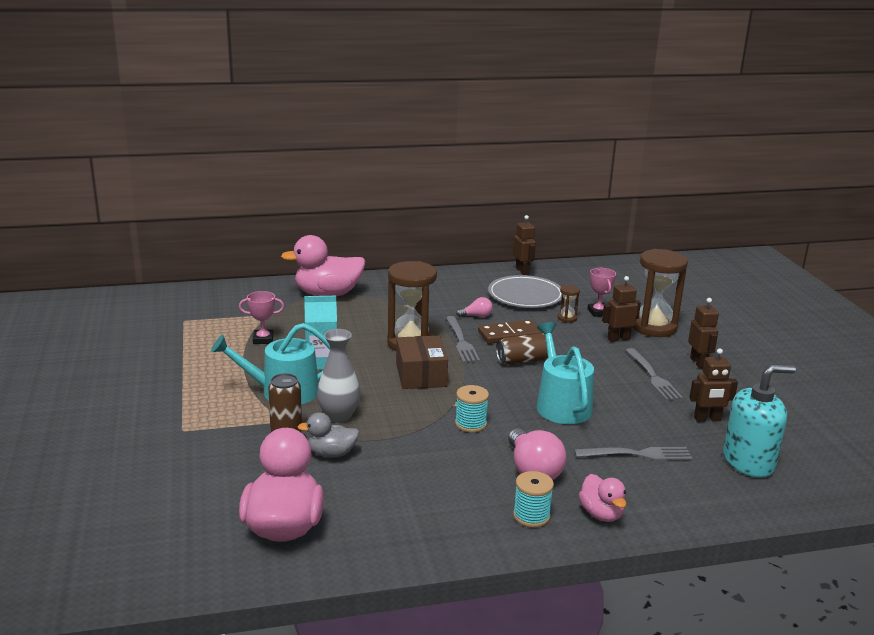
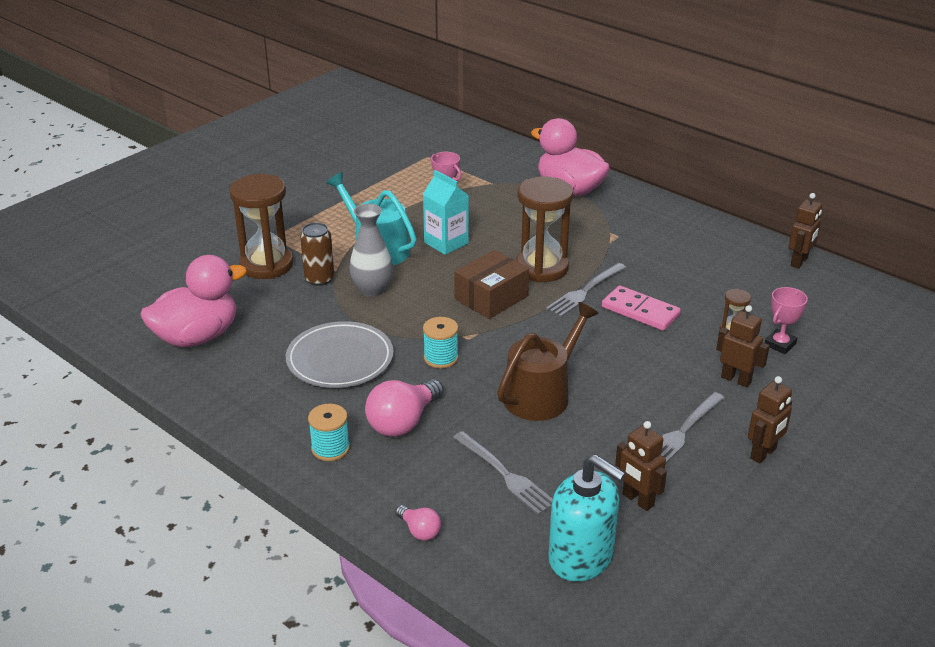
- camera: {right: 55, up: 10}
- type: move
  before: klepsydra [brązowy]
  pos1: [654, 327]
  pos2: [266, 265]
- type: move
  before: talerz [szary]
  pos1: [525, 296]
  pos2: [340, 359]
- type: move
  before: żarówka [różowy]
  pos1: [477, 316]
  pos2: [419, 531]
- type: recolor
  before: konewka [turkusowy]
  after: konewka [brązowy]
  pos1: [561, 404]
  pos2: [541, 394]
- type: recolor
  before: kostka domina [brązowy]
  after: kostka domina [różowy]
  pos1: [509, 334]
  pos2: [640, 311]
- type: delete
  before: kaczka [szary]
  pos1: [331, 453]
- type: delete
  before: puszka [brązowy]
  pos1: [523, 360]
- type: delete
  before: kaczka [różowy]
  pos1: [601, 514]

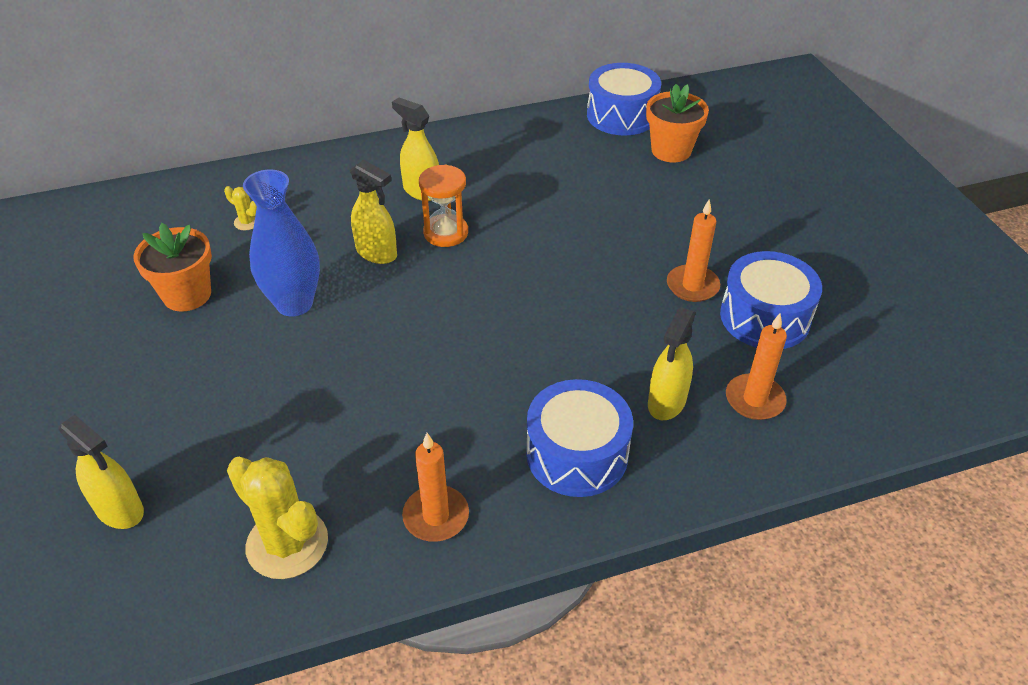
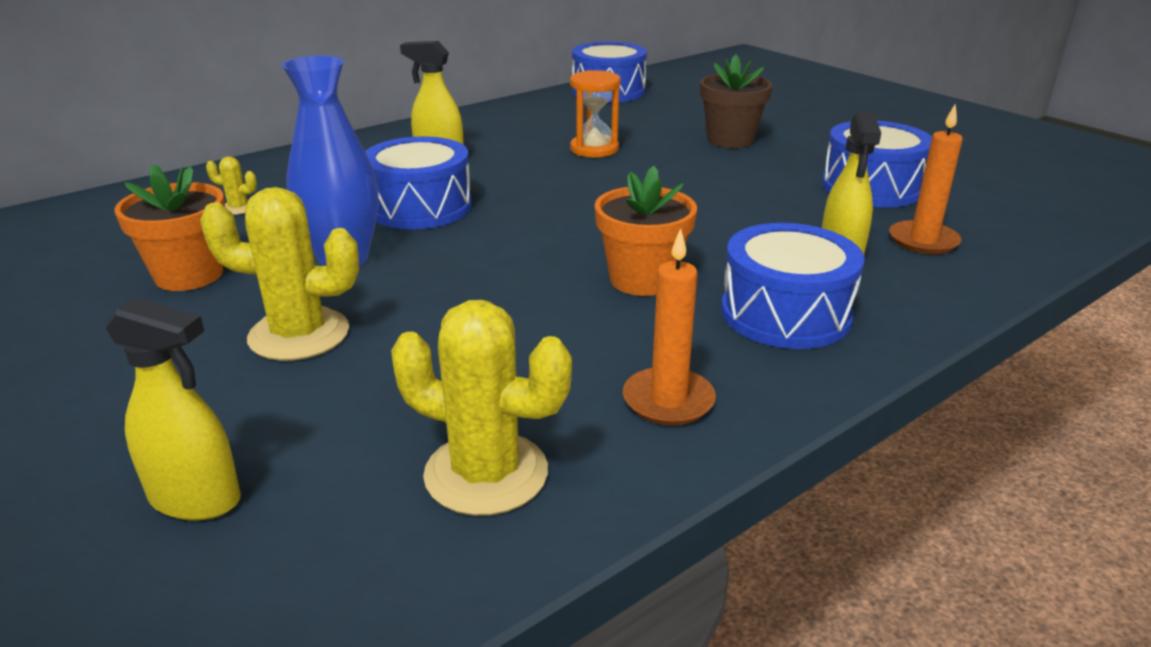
- camera: {right: -20, up: -15}
- type: insert
  after: kaktus [żółty]
  pos2: [299, 334]
- type: replace
  before: spryskiwacz [żółty]
  after: bęben [niebieski]
  pos1: [377, 253]
  pos2: [420, 207]
- type: move
  before: klepsydra [pomarańczowy]
  pos1: [446, 233]
  pos2: [594, 149]
- type: move
  before: doniczka [pomarańczowy]
  pos1: [671, 150]
  pos2: [642, 280]
- type: insert
  after: doniczka [brązowy]
  pos2: [730, 140]
- type: delete
  before: świeca [pomarańczowy]
  pos1: [692, 286]

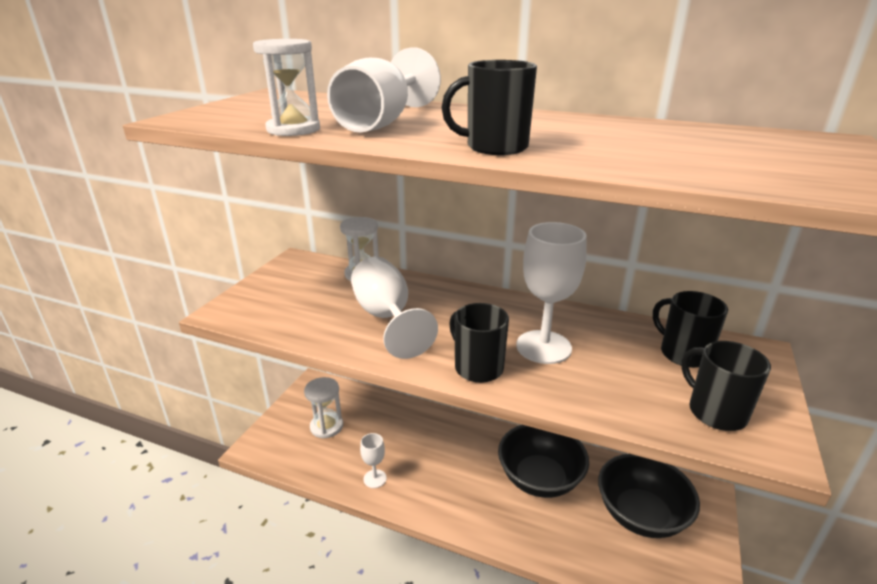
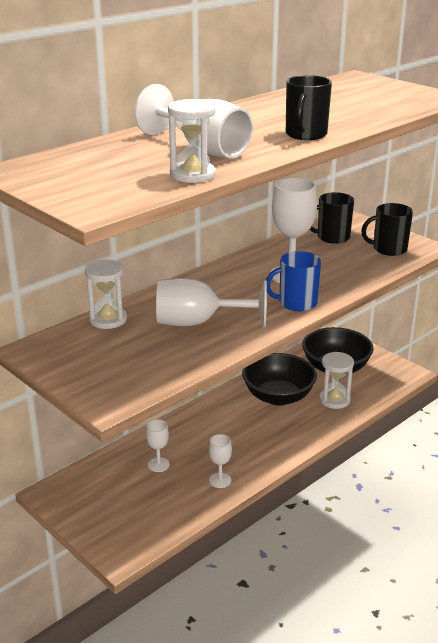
- camera: {right: -65, up: 0}
- type: insert
  after: kielich [biały]
  pos2: [158, 465]
- type: recolor
  before: kubek [czarny]
  after: kubek [niebieski]
  pos1: [478, 367]
  pos2: [296, 303]
- type: move
  before: klepsydra [biały]
  pos1: [326, 426]
  pos2: [334, 400]

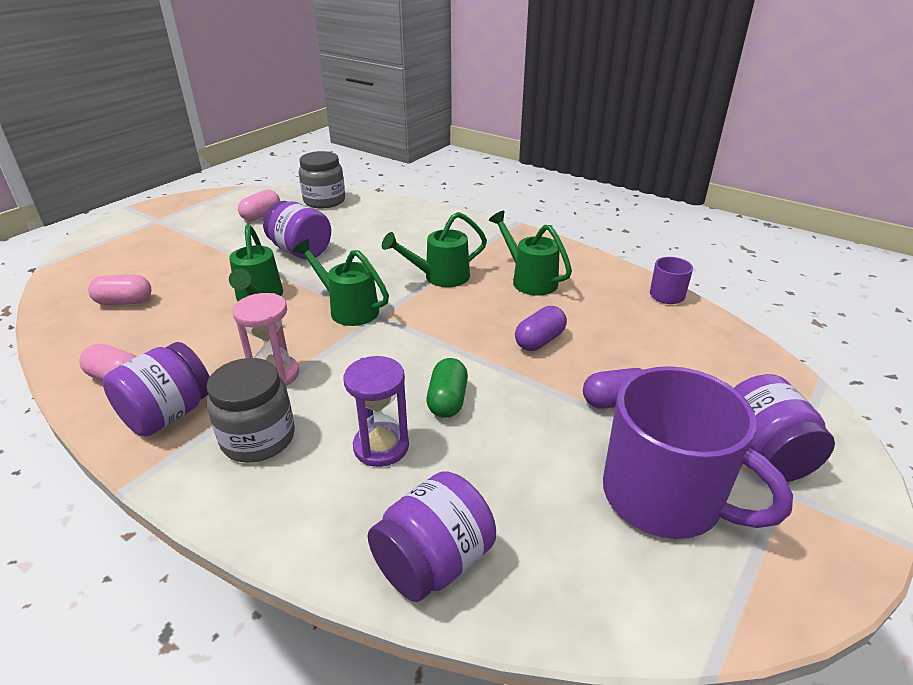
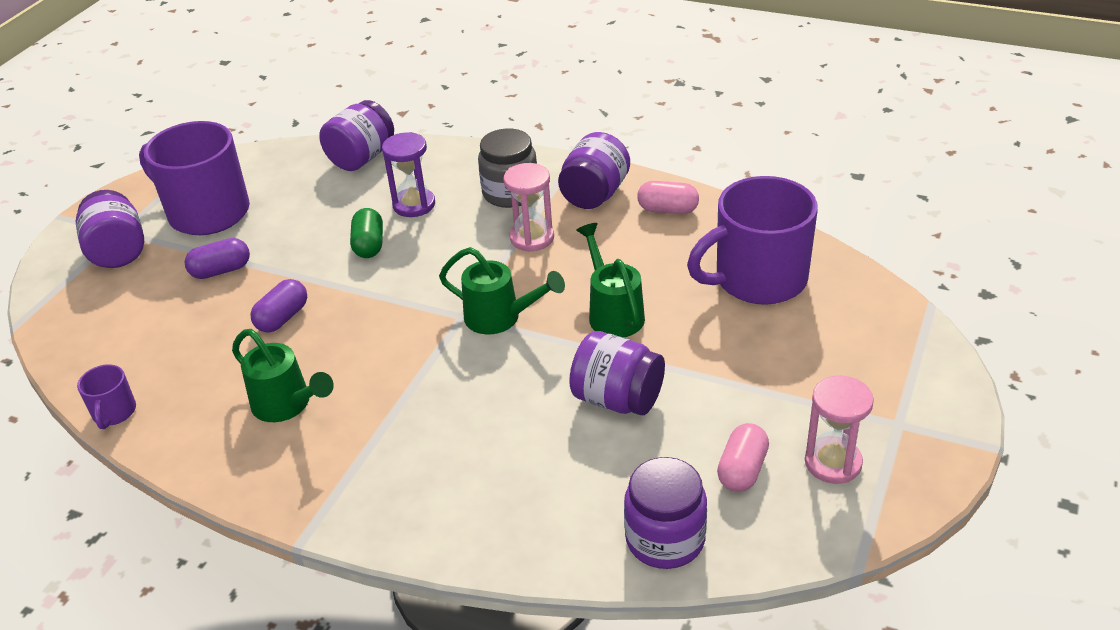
- camera: {right: 170, up: 5}
- type: recolor
  before: słoik [szary]
  after: słoik [fioletowy]
  pos1: [324, 201]
  pos2: [665, 539]
- type: replace
  before: kapsułka [różowy]
  after: kubek [fioletowy]
  pos1: [124, 302]
  pos2: [758, 279]
- type: insert
  after: klepsydra [różowy]
  pos2: [833, 462]
- type: delete
  before: konewka [zielony]
  pos1: [440, 277]

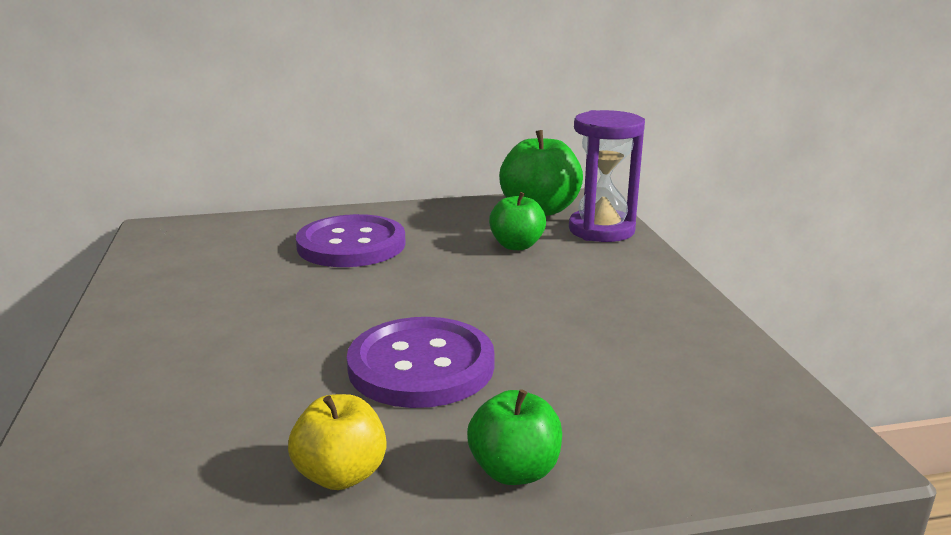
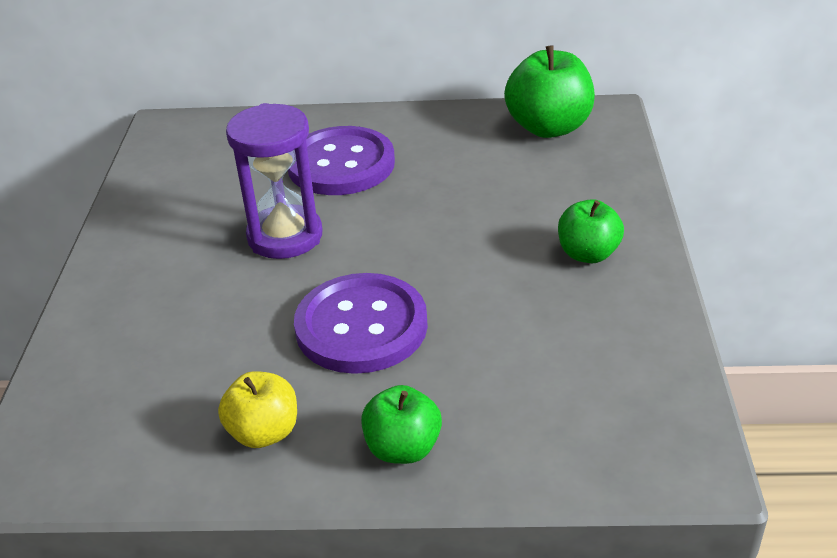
- camera: {right: 15, up: 15}
- type: move
  before: klepsydra [fioletowy]
  pos1: [601, 230]
  pos2: [285, 236]
- type: move
  before: jabłko [zielony]
  pos1: [516, 245]
  pos2: [588, 254]

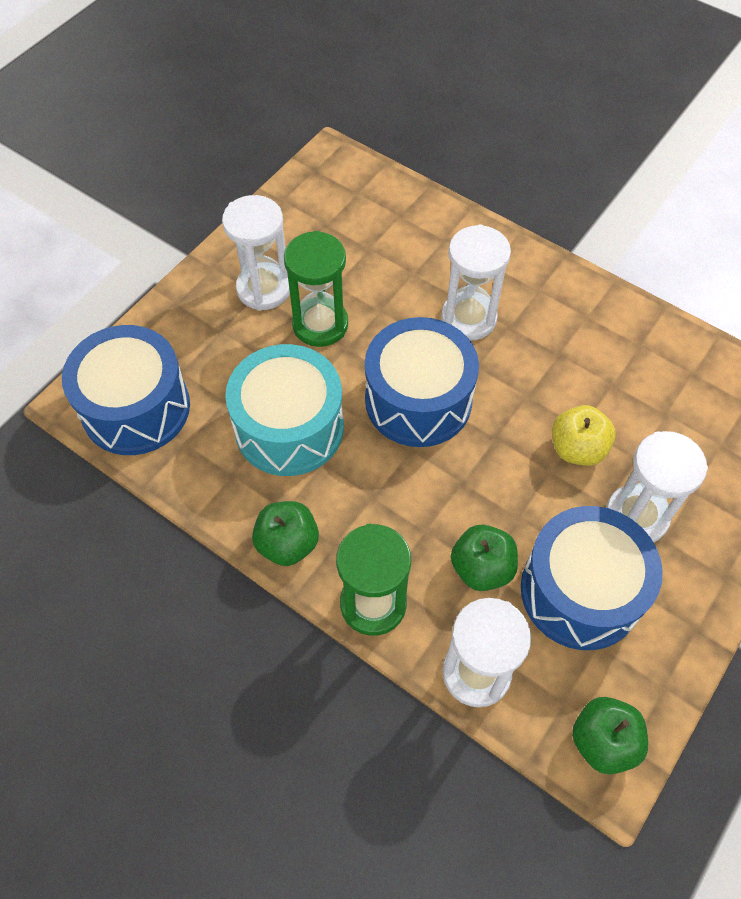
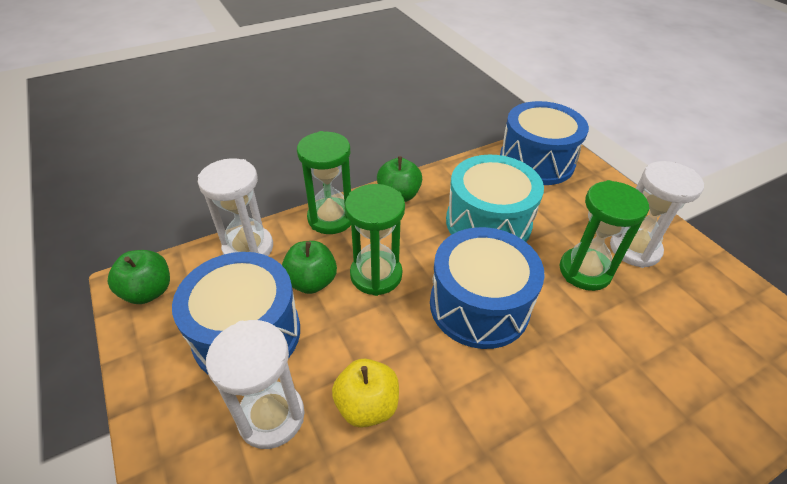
- camera: {right: 115, up: -15}
- type: insert
  after: klepsydra [zielony]
  pos2: [376, 275]
- type: delete
  before: klepsydra [biały]
  pos1: [468, 318]

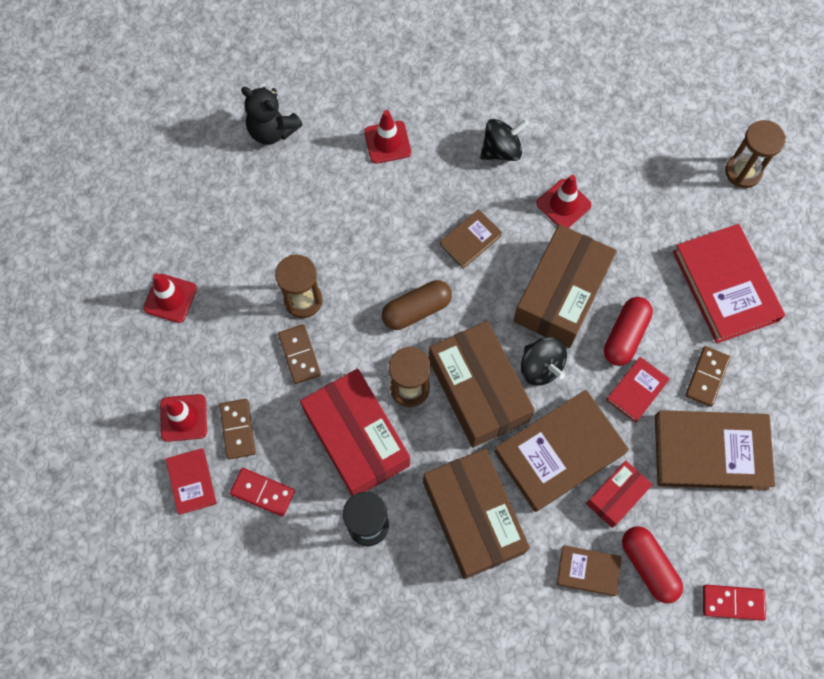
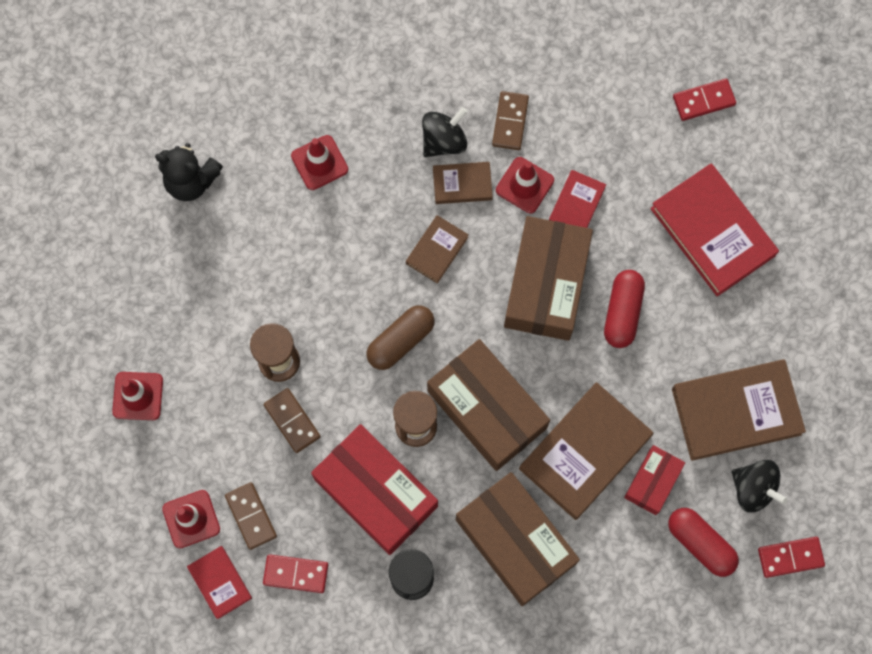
- camera: {right: -15, up: 5}
- type: move
  before: książka [brązowy]
  pos1: [588, 571]
  pos2: [462, 184]
- type: move
  before: kostka domina [brązowy]
  pos1: [706, 377]
  pos2: [510, 122]
- type: move
  before: książka [czerwony]
  pos1: [636, 390]
  pos2: [576, 204]
- type: replace
  before: klepsydra [brązowy]
  after: kostka domina [czerwony]
  pos1: [743, 172]
  pos2: [704, 101]
- type: move
  before: bączek [czarny]
  pos1: [540, 367]
  pos2: [753, 488]

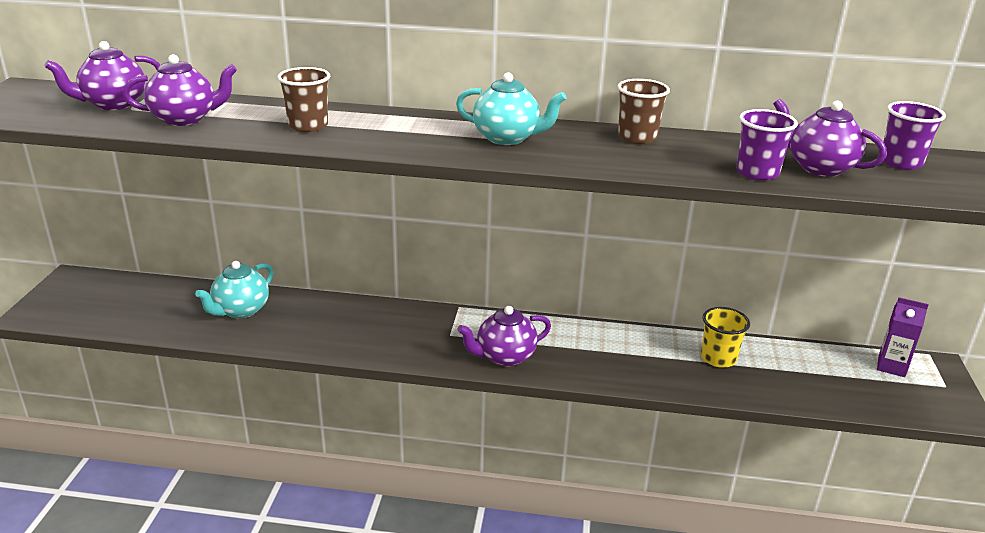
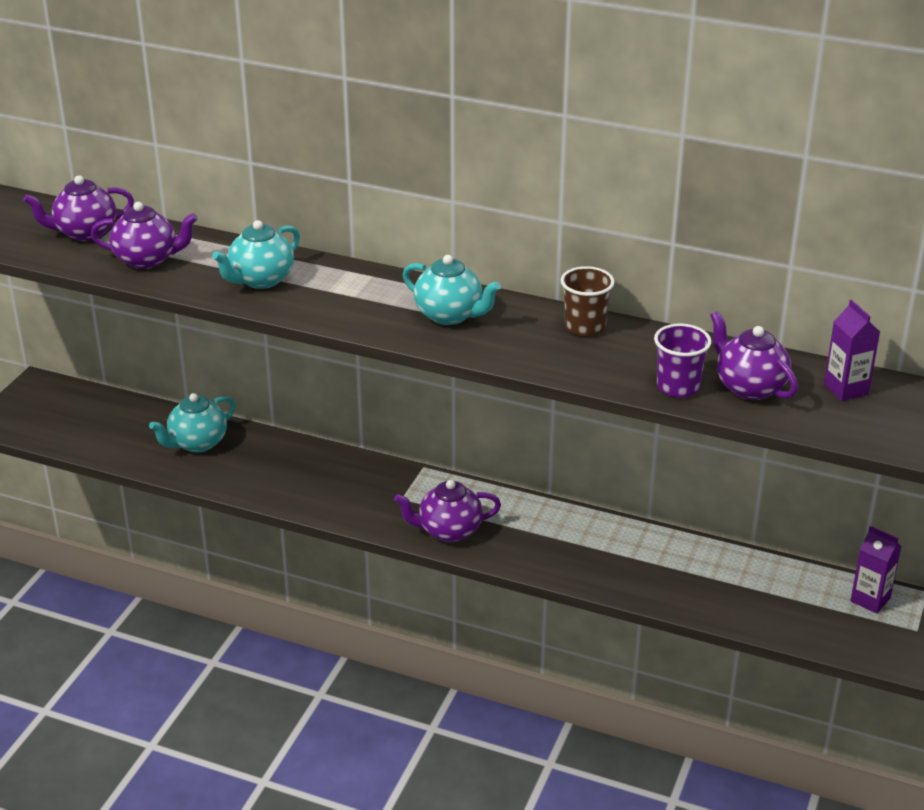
- camera: {right: 15, up: 5}
- type: replace
  before: szklanka [brązowy]
  after: imbryk [turkusowy]
  pos1: [308, 126]
  pos2: [260, 280]
- type: replace
  before: szklanka [fioletowy]
  after: karton mleka [fioletowy]
  pos1: [901, 162]
  pos2: [846, 389]
- type: delete
  before: szklanka [żółty]
  pos1: [718, 358]

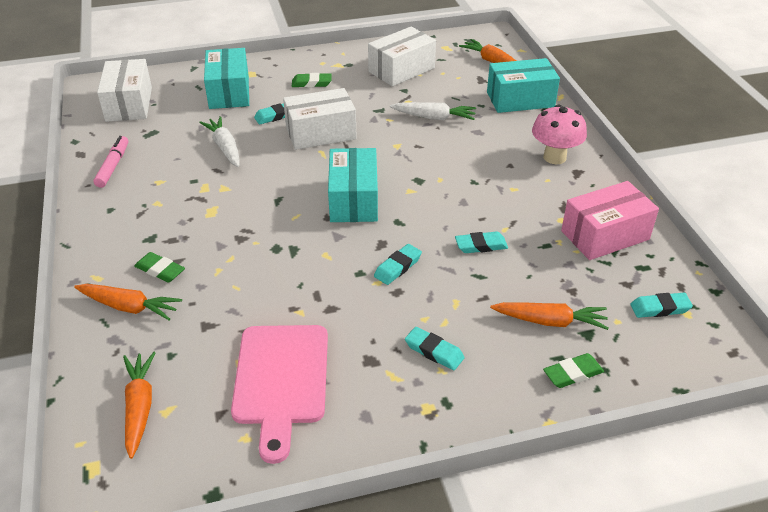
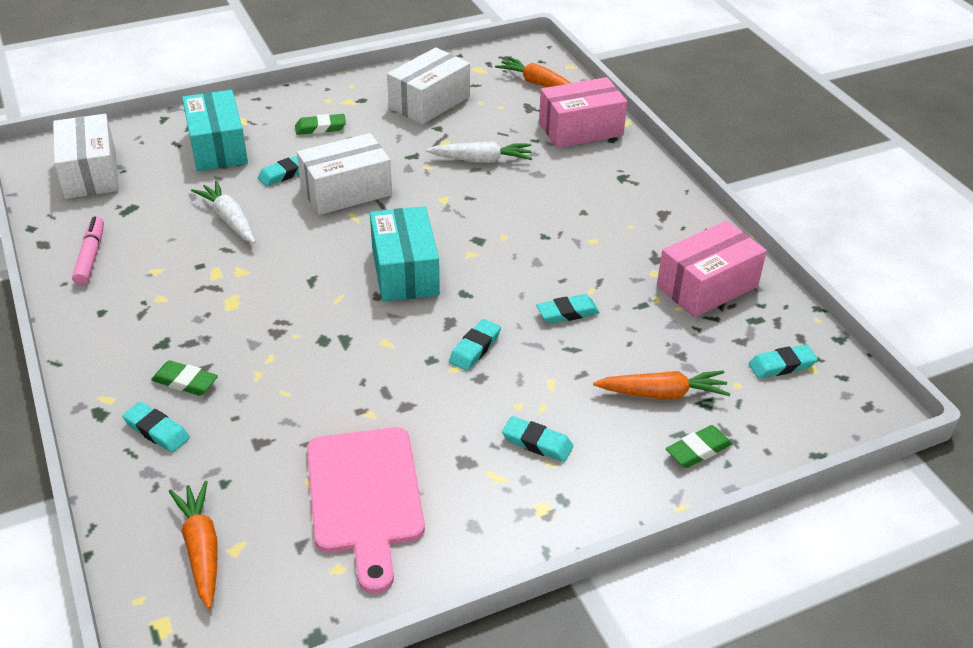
- camera: {right: -10, up: 0}
- type: replace
  before: marchewka [pomarańczowy]
  after: gumka do mazania [turkusowy]
  pos1: [128, 307]
  pos2: [157, 431]
- type: recolor
  before: pudełko [turkusowy]
  after: pudełko [różowy]
  pos1: [520, 99]
  pos2: [580, 129]
- type: delete
  before: grzyb [różowy]
  pos1: [554, 157]

